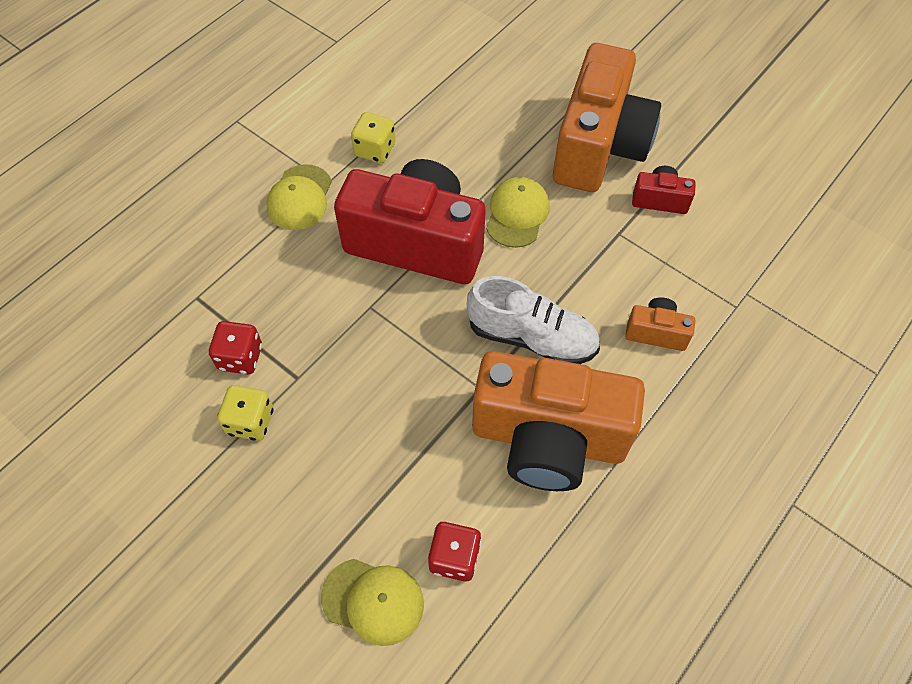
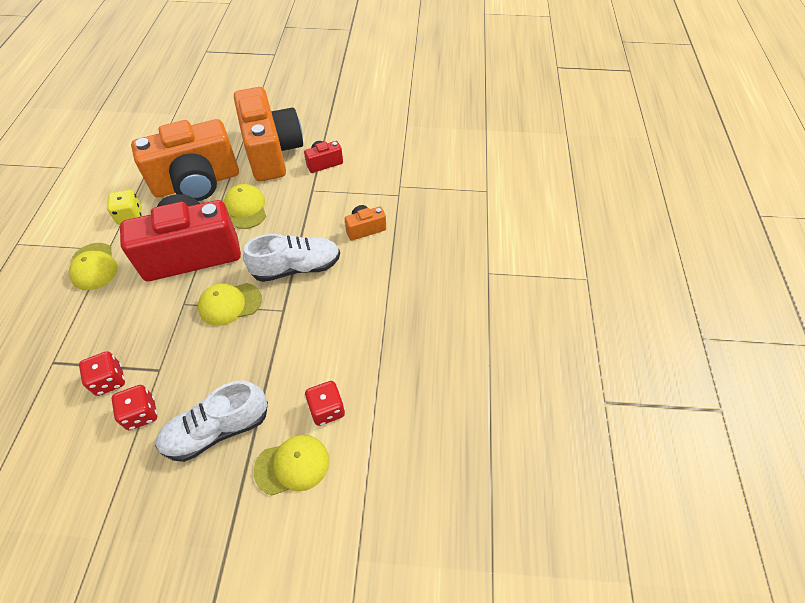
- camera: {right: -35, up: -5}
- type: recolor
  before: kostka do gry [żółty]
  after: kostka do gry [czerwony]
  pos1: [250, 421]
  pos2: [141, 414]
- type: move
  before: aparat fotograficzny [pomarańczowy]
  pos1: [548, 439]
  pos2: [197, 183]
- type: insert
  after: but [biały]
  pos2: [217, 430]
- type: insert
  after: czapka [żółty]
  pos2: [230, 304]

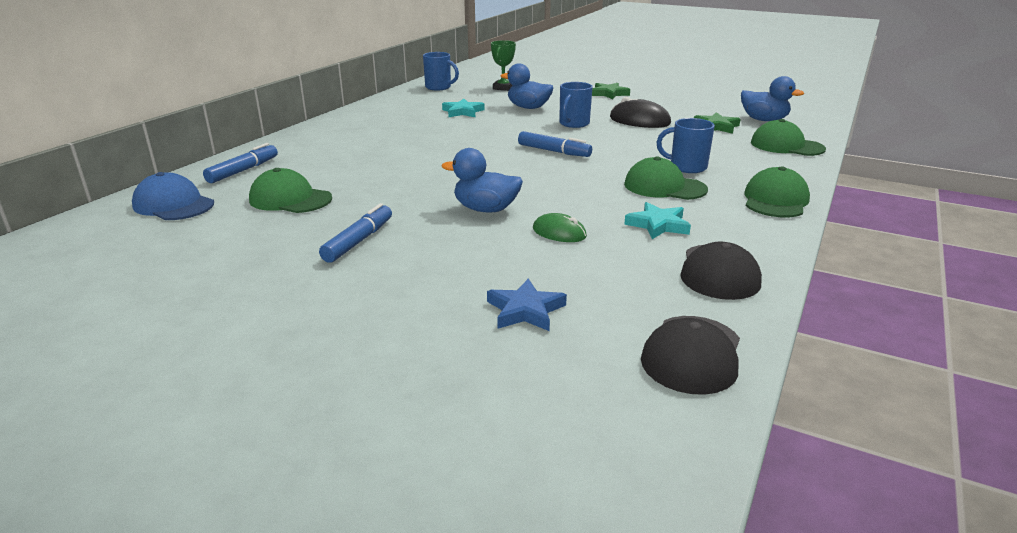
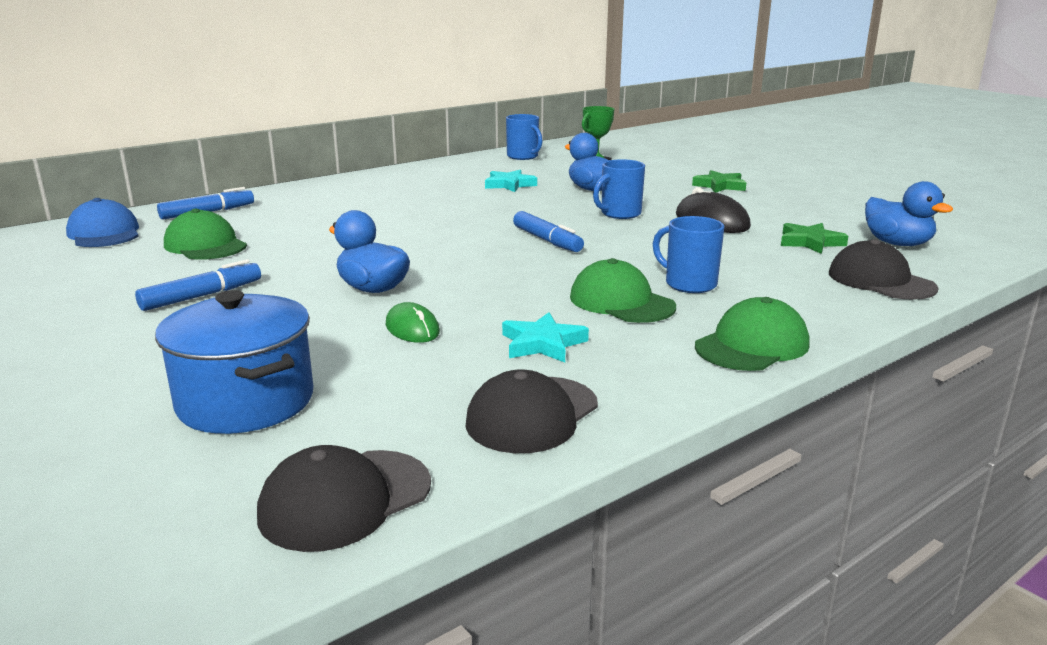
- camera: {right: 25, up: -5}
- type: replace
  before: gwiazda [niebieski]
  after: garnek [niebieski]
  pos1: [525, 310]
  pos2: [246, 401]
- type: recolor
  before: czapka [zielony]
  after: czapka [czarny]
  pos1: [786, 146]
  pos2: [880, 281]

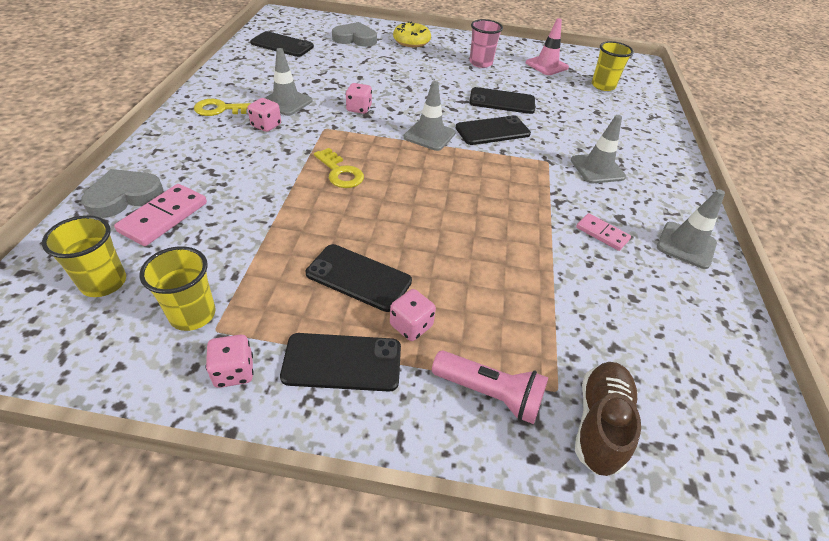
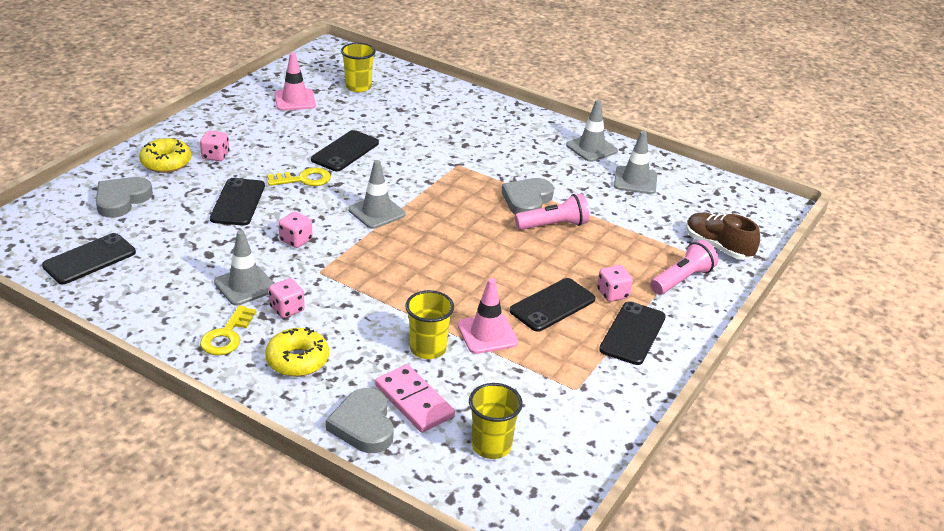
- camera: {right: -65, up: -10}
- type: move
  before: kostka do gry [różowy]
  pos1: [234, 371]
  pos2: [215, 156]
- type: move
  before: telefon [czarny]
  pos1: [492, 131]
  pos2: [238, 202]
- type: insert
  after: donut [żółty]
  pos2: [297, 360]
- type: move
  before: klucz [żółty]
  pos1: [340, 172]
  pos2: [304, 179]
- type: move
  before: szklanka [żółty]
  pos1: [193, 314]
  pos2: [428, 349]
- type: insert
  after: pachołek [różowy]
  pos2: [487, 334]
- type: insert
  after: serce [szary]
  pos2: [527, 200]
- type: insert
  after: latarka [różowy]
  pos2: [553, 225]
- type: move
  before: pachołek [szary]
  pos1: [597, 169]
  pos2: [635, 180]
- type: delete
  before: szklanka [różowy]
  pos1: [480, 63]
- type: delete
  before: kostka domina [różowy]
  pos1: [602, 233]

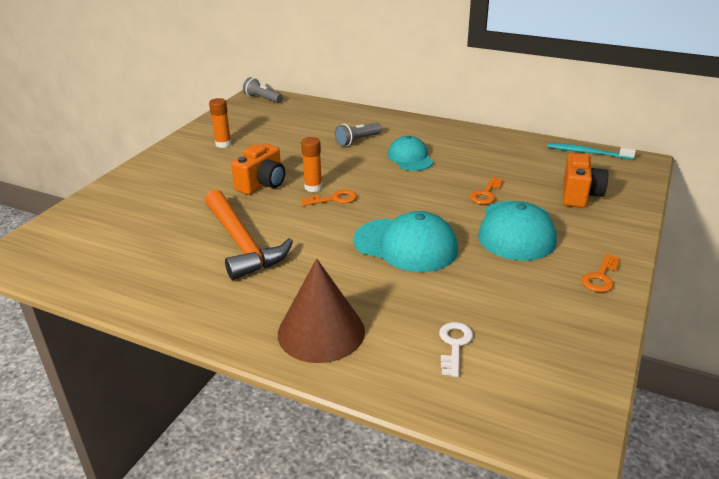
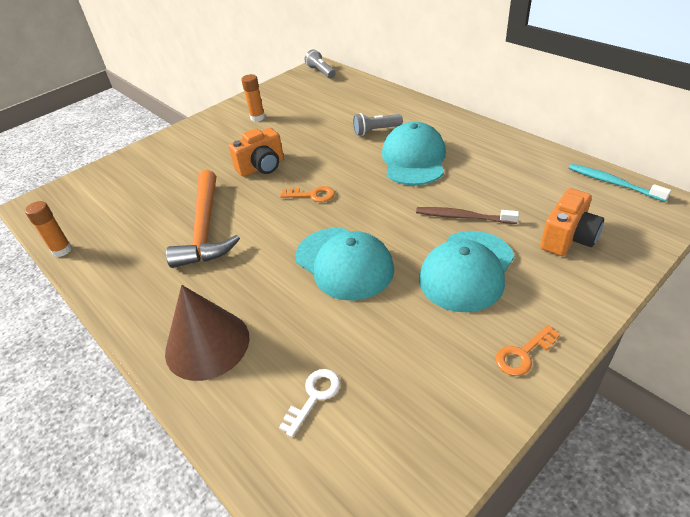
- camera: {right: 25, up: 10}
- type: move
  before: klej w sztyfcie [pomarańczowy]
  pos1: [313, 187]
  pos2: [62, 250]
- type: resize
  before: czapka [turkusowy]
  pos1: [410, 158]
  pos2: [414, 159]
  scale: 1.54
- type: replace
  before: klucz [pomarańczowy]
  after: szczoteczka do zębów [brązowy]
  pos1: [486, 194]
  pos2: [463, 217]

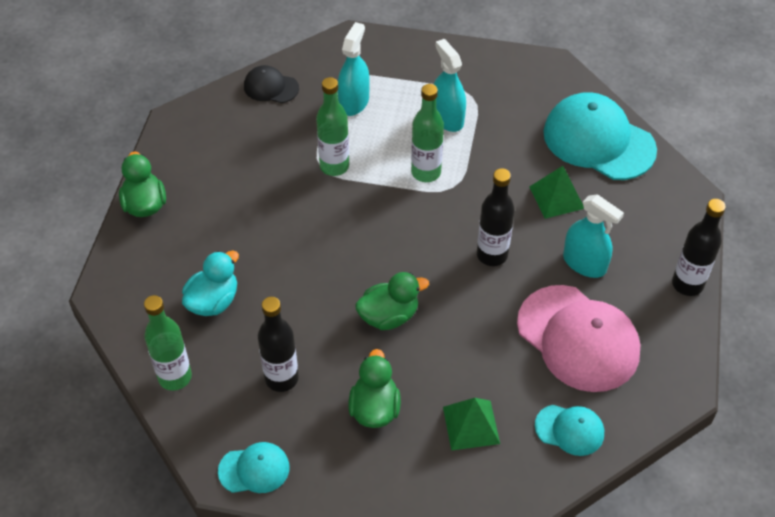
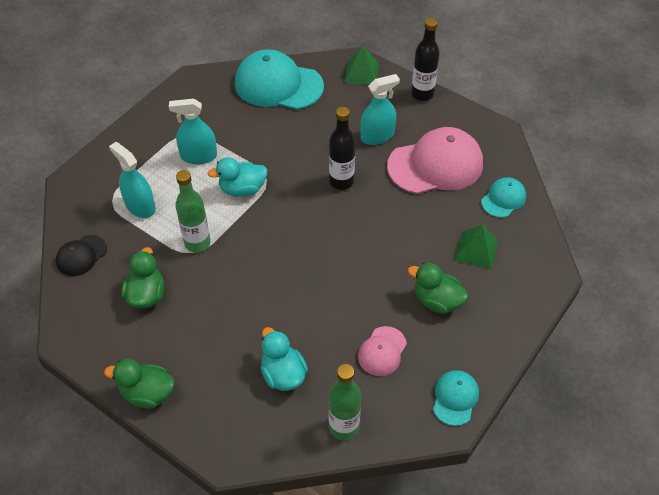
- camera: {right: -65, up: 0}
- type: move
  before: kaczka [zielony]
  pos1: [389, 316]
  pos2: [146, 295]
- type: replace
  before: butelka [zielony]
  after: kaczka [turkusowy]
  pos1: [426, 172]
  pos2: [242, 189]
- type: rotate
  before: czapka [turkusowy]
  pos1: [598, 141]
  pos2: [278, 85]
  turn: 45
- type: move
  before: piramida [zielony]
  pos1: [556, 197]
  pos2: [361, 73]
- type: replace
  before: butelka [czarny]
  after: czapka [różowy]
  pos1: [281, 378]
  pos2: [382, 351]

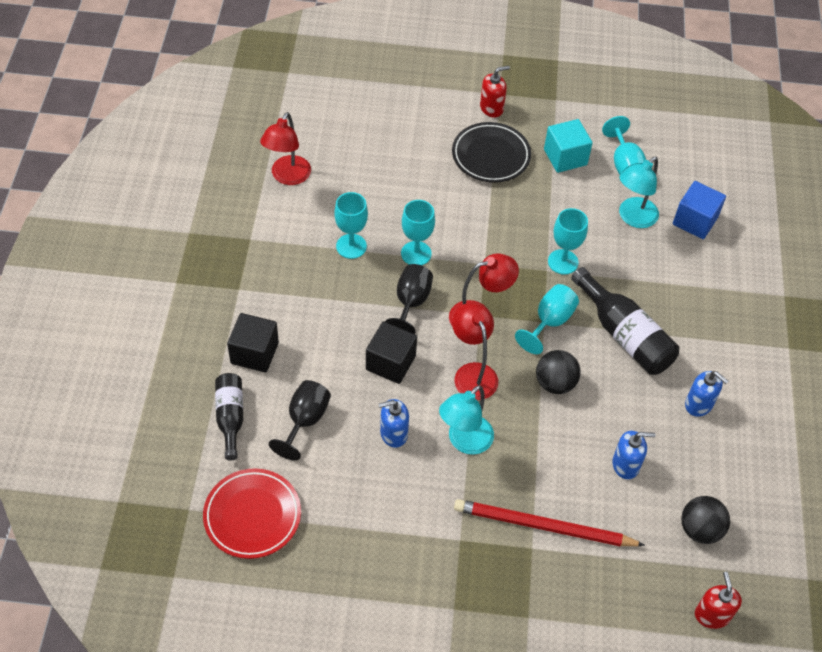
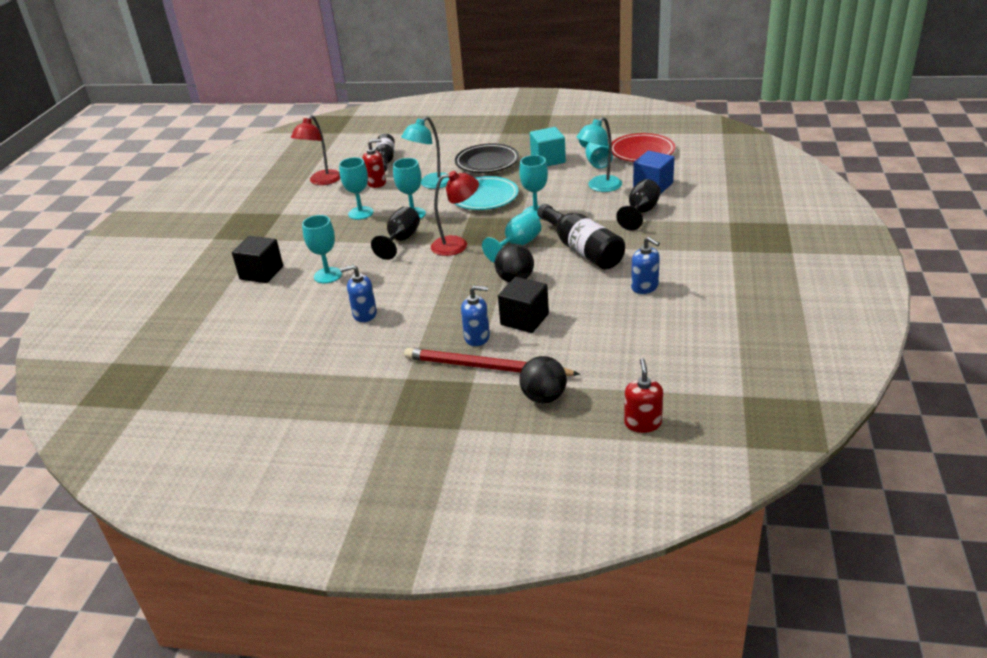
- camera: {right: 10, up: -20}
- type: insert
  after: kielich [turkusowy]
  pos2: [328, 275]
- type: move
  before: dozownik mydła [czerwony]
  pos1: [491, 108]
  pos2: [376, 183]
- type: move
  before: butelka [czarny]
  pos1: [230, 417]
  pos2: [385, 160]
- type: move
  before: lampka [turkusowy]
  pos1: [464, 441]
  pos2: [431, 184]
- type: insert
  after: talerz [turkusowy]
  pos2: [484, 197]
- type: move
  before: dozownik mydła [niebieski]
  pos1: [626, 465]
  pos2: [477, 337]
- type: move
  before: sześcian [czarny]
  pos1: [390, 363]
  pos2: [524, 319]
- type: move
  before: piłka [czarny]
  pos1: [700, 529]
  pos2: [543, 397]
- type: move
  before: talerz [czerwony]
  pos1: [252, 516]
  pos2: [642, 152]
- type: move
  before: kielich [czarny]
  pos1: [305, 421]
  pos2: [641, 213]
- type: delete
  before: lampka [czerwony]
  pos1: [472, 373]

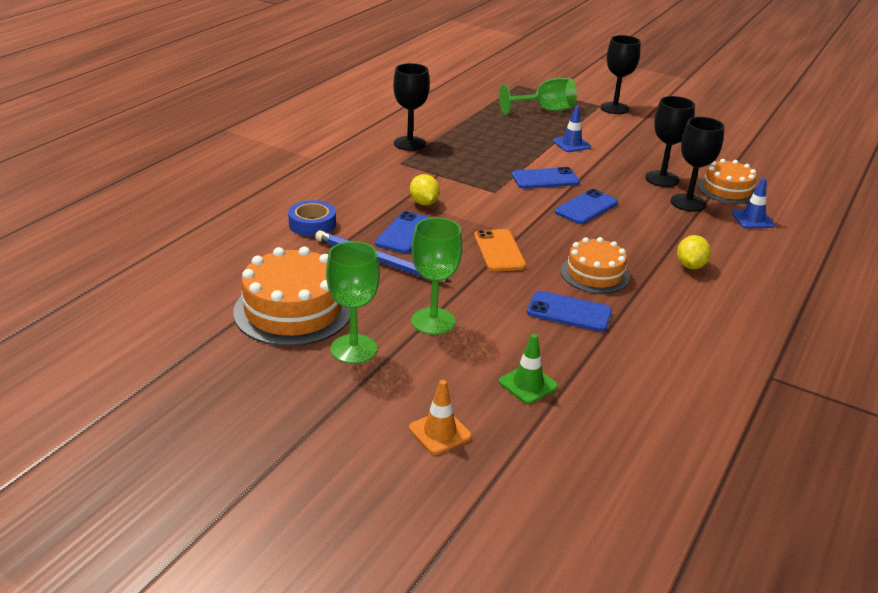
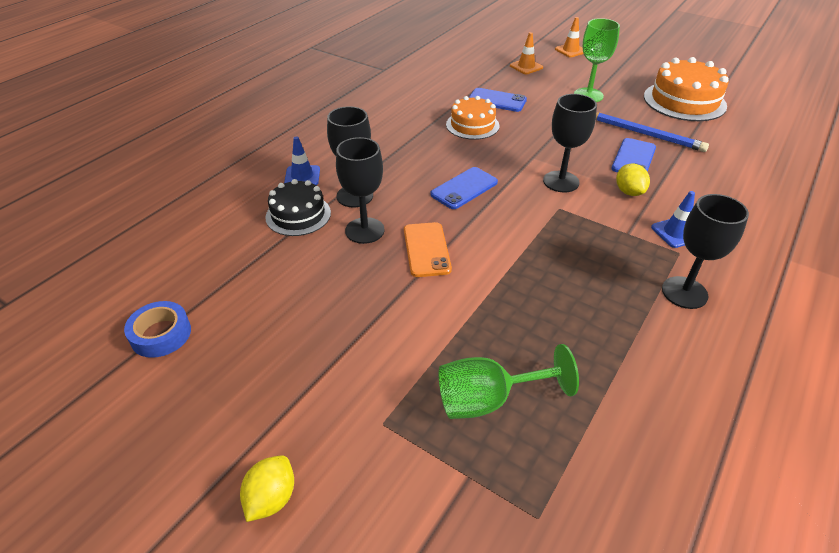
- camera: {right: -175, up: 10}
- type: move
  before: taśma klejąca [niebieski]
  pos1: [312, 224]
  pos2: [161, 334]
- type: move
  before: cytryna [żółty]
  pos1: [690, 266]
  pos2: [271, 498]
- type: recolor
  before: tort [pomarańczowy]
  after: tort [czarny]
  pos1: [727, 190]
  pos2: [298, 215]
- type: move
  before: telefon [pomarańczowy]
  pos1: [499, 251]
  pos2: [426, 249]
- type: recolor
  before: pachołek [zielony]
  after: pachołek [pomarańczowy]
  pos1: [528, 384]
  pos2: [526, 67]
- type: move
  before: kielich [czarny]
  pos1: [614, 108]
  pos2: [561, 181]
- type: move
  before: pachołek [niebieski]
  pos1: [571, 144]
  pos2: [676, 233]
- type: delete
  before: kielich [zielony]
  pos1: [353, 349]
- type: delete
  before: telefon [niebieski]
  pos1: [545, 179]

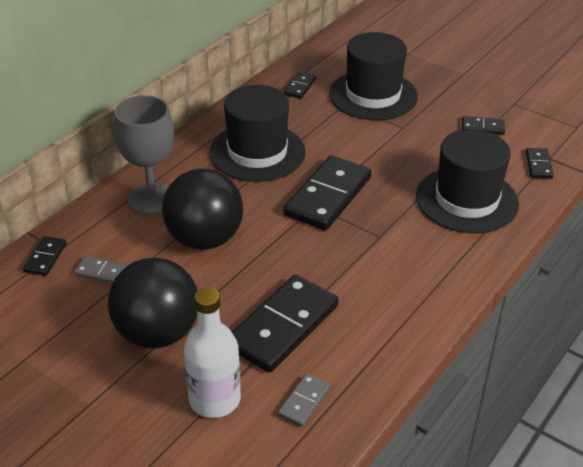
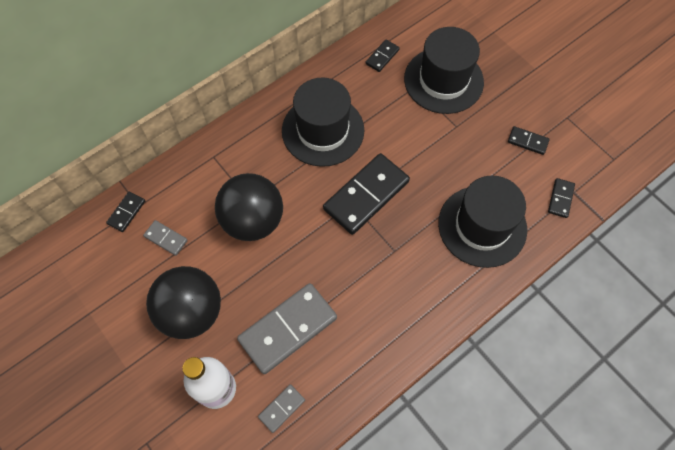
- camera: {right: 15, up: 25}
- type: recolor
  before: kostka domina [czarny]
  after: kostka domina [szary]
  pos1: [282, 326]
  pos2: [287, 329]
- type: delete
  before: kielich [szary]
  pos1: [152, 199]

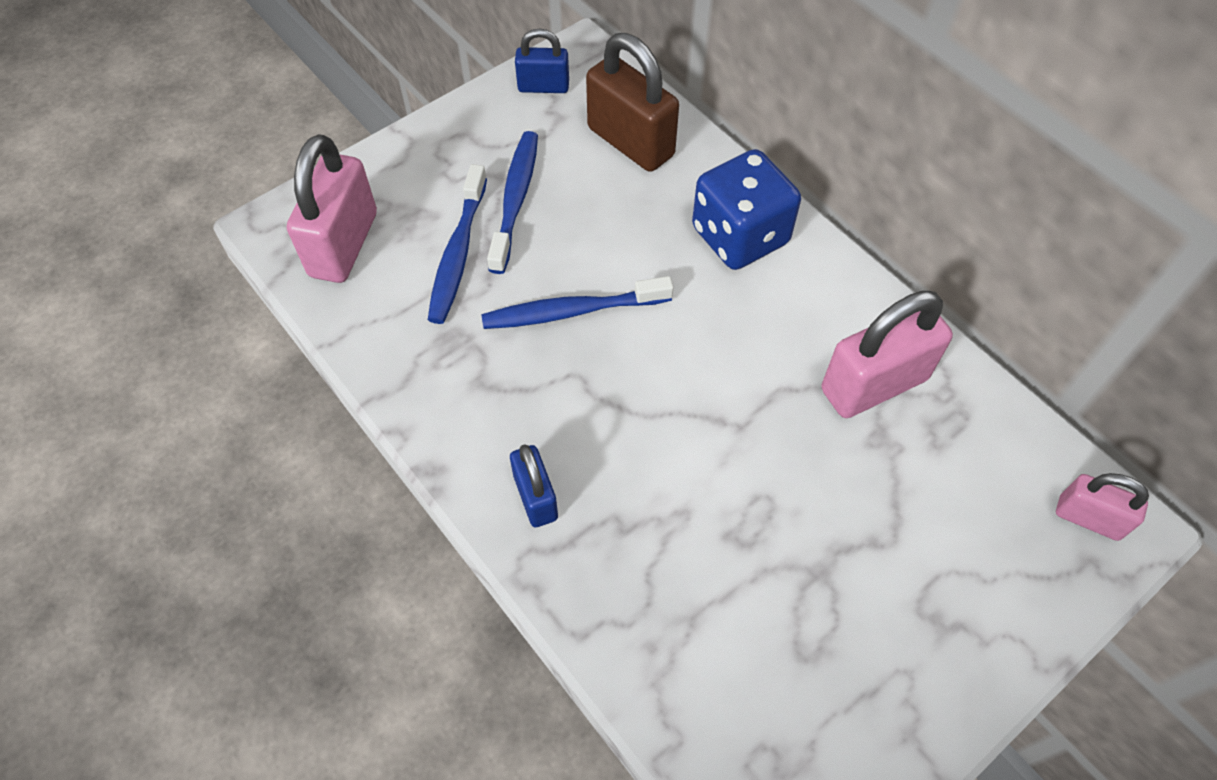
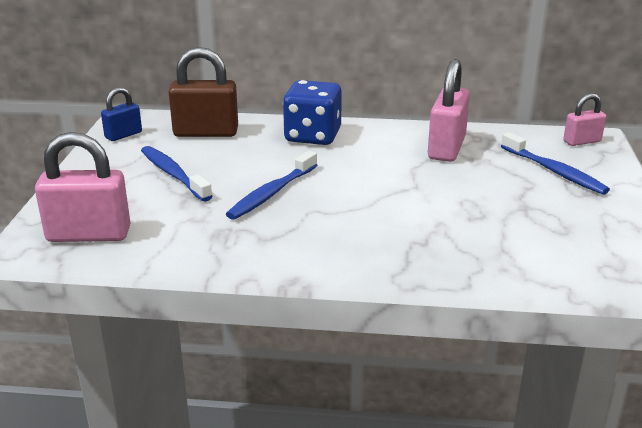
- camera: {right: -45, up: -30}
- type: rotate
  before: kłódka [różowy]
  pos1: [344, 244]
  pos2: [89, 234]
  turn: -60
- type: move
  before: szczoteczka do zębów [niebieski]
  pos1: [458, 253]
  pos2: [554, 171]
- type: delete
  before: kłódka [niebieski]
  pos1: [535, 497]

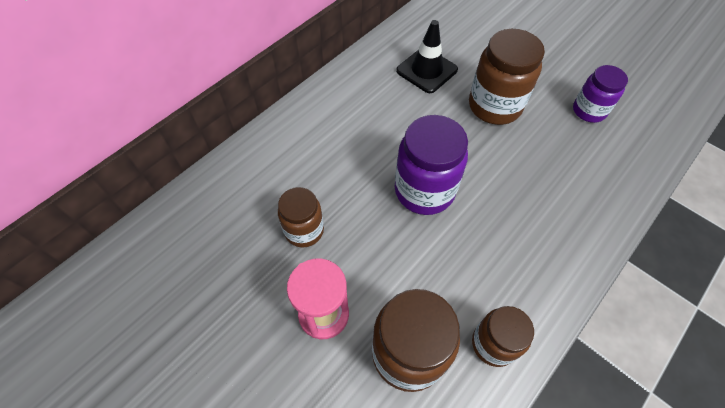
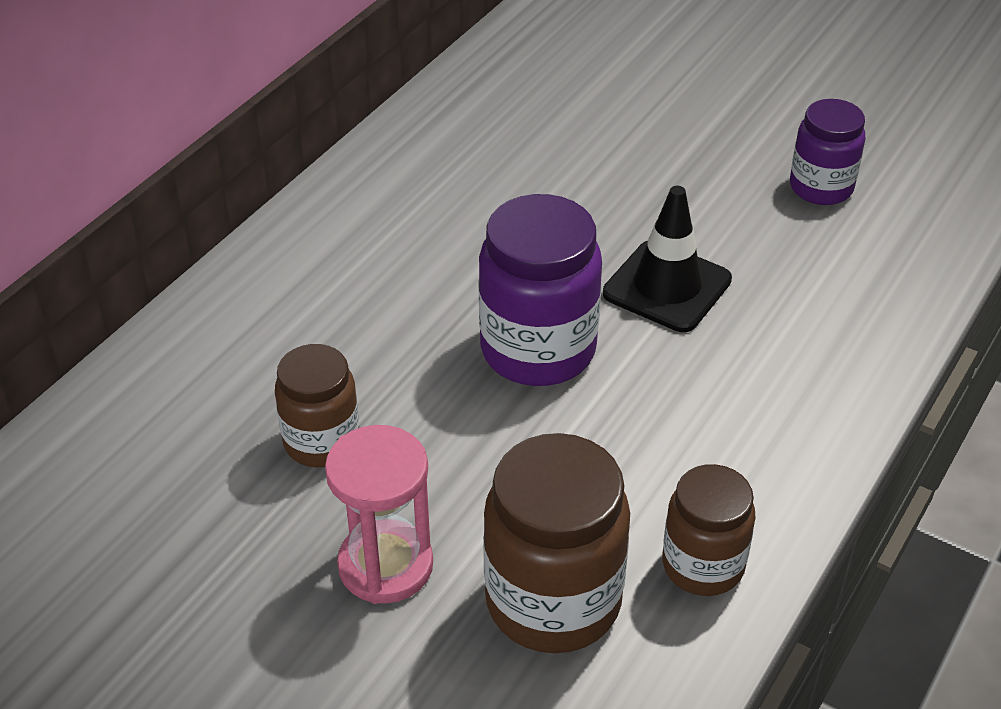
- camera: {right: -10, up: -15}
- type: move
  before: pachołek [czarny]
  pos1: [426, 70]
  pos2: [667, 287]
- type: delete
  before: słoik [brązowy]
  pos1: [494, 106]

